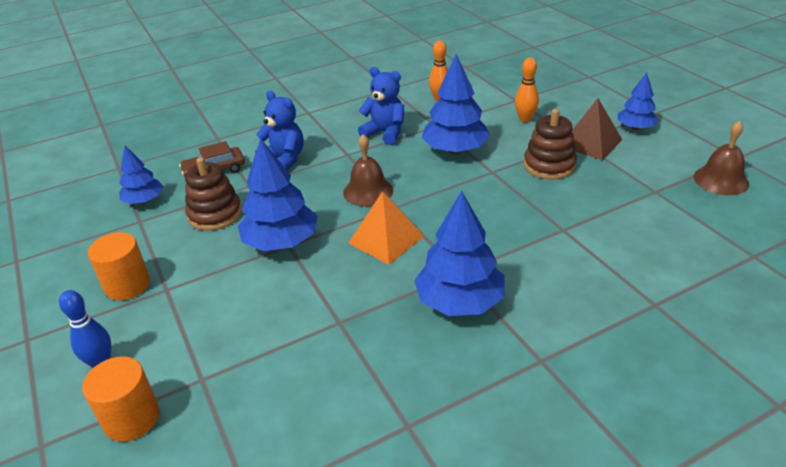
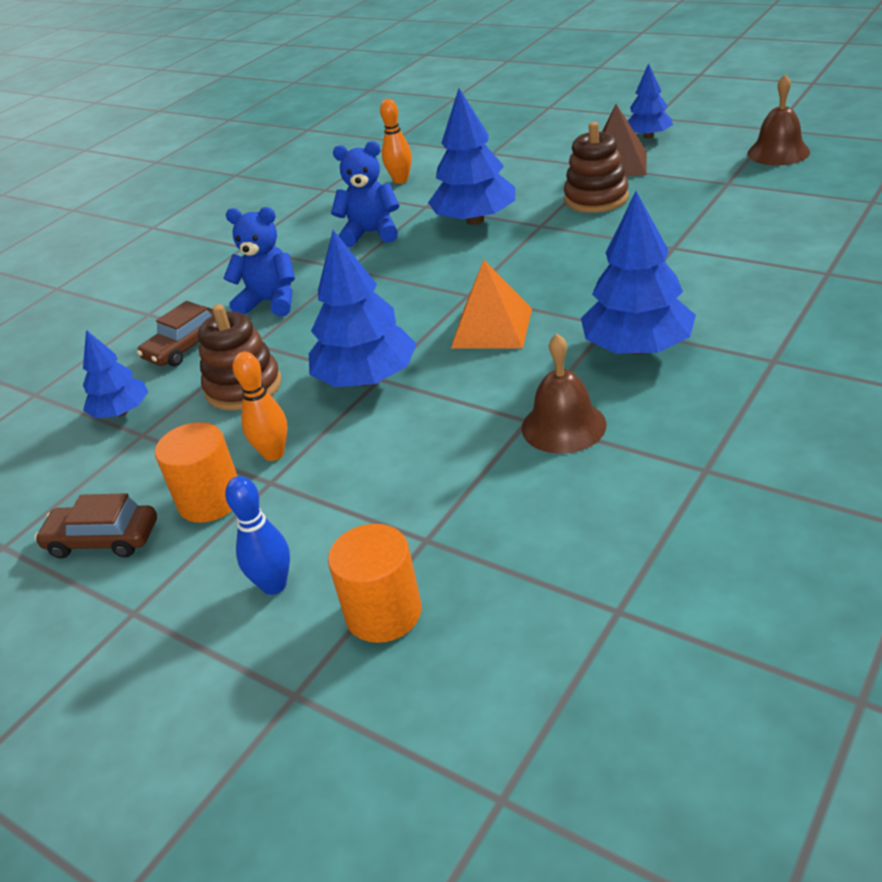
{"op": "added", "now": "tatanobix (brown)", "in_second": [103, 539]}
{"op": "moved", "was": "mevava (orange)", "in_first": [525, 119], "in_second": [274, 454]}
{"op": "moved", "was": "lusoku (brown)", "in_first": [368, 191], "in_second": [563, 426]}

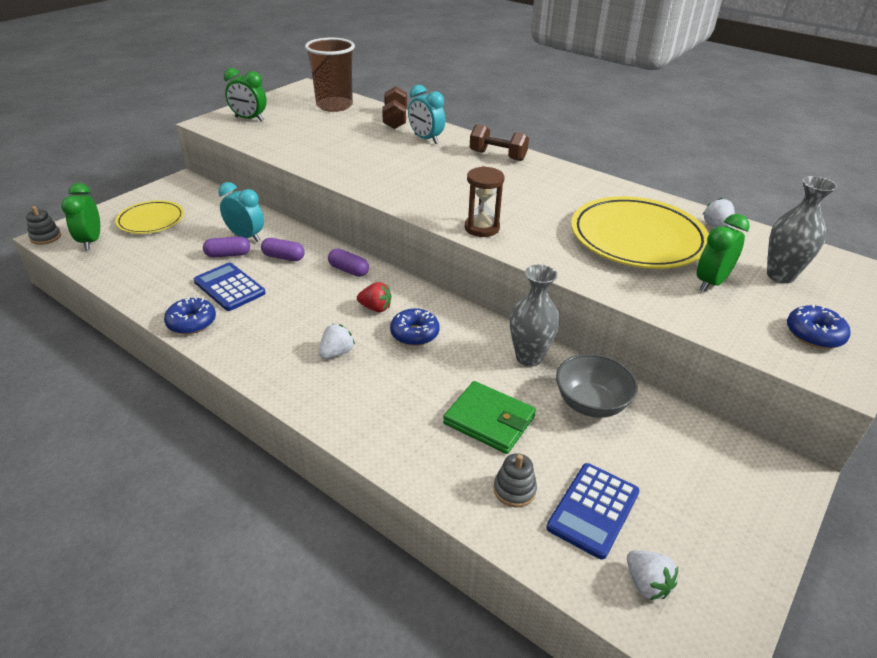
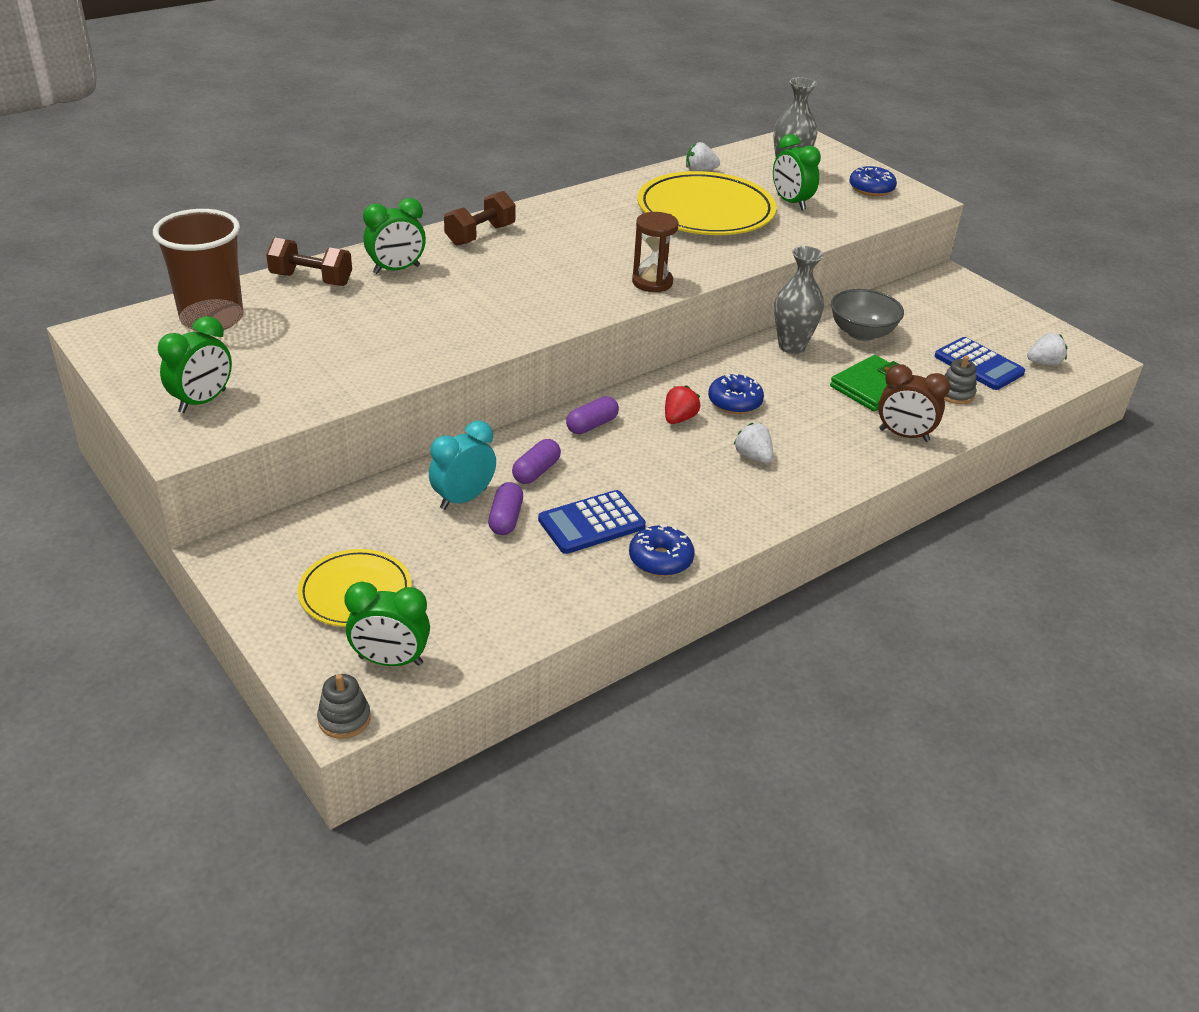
{"op": "recoloured", "was": "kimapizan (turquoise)", "now": "kimapizan (green)", "in_first": [426, 139], "in_second": [396, 270]}
{"op": "added", "now": "kimapizan (brown)", "in_second": [903, 435]}

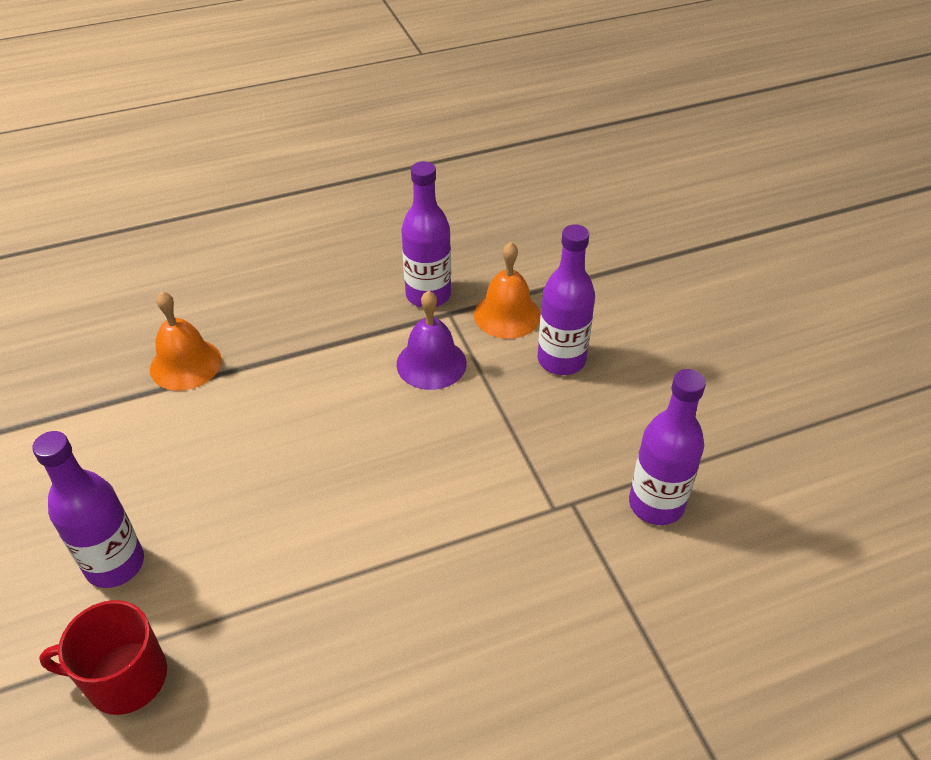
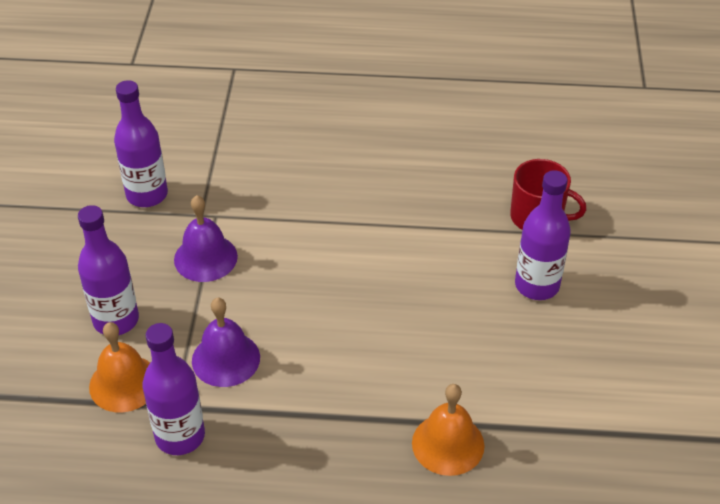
{"op": "added", "now": "lusoku (purple)", "in_second": [205, 258]}

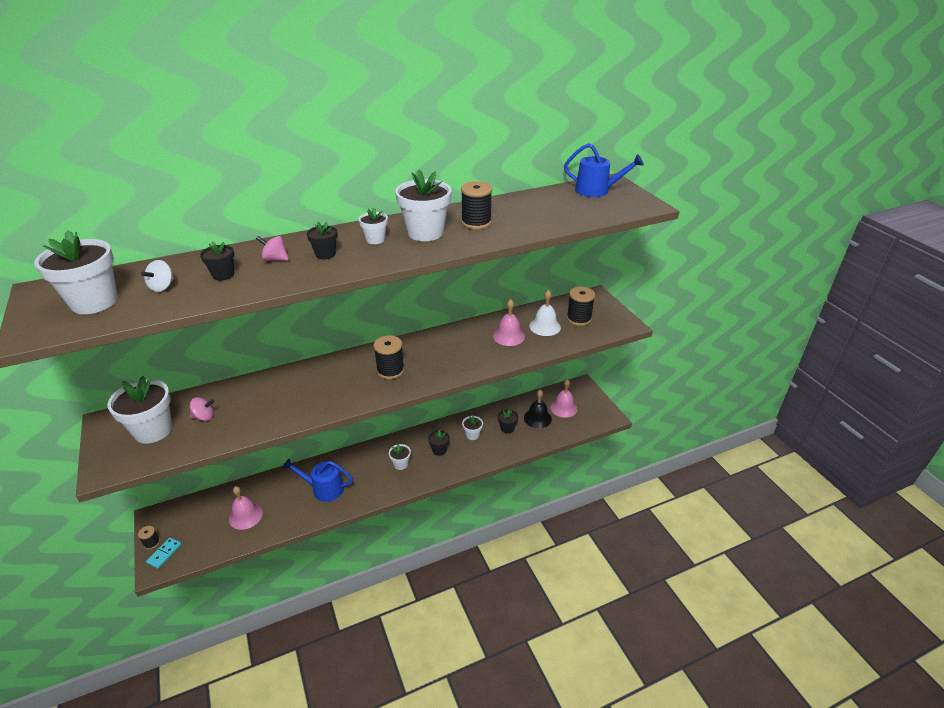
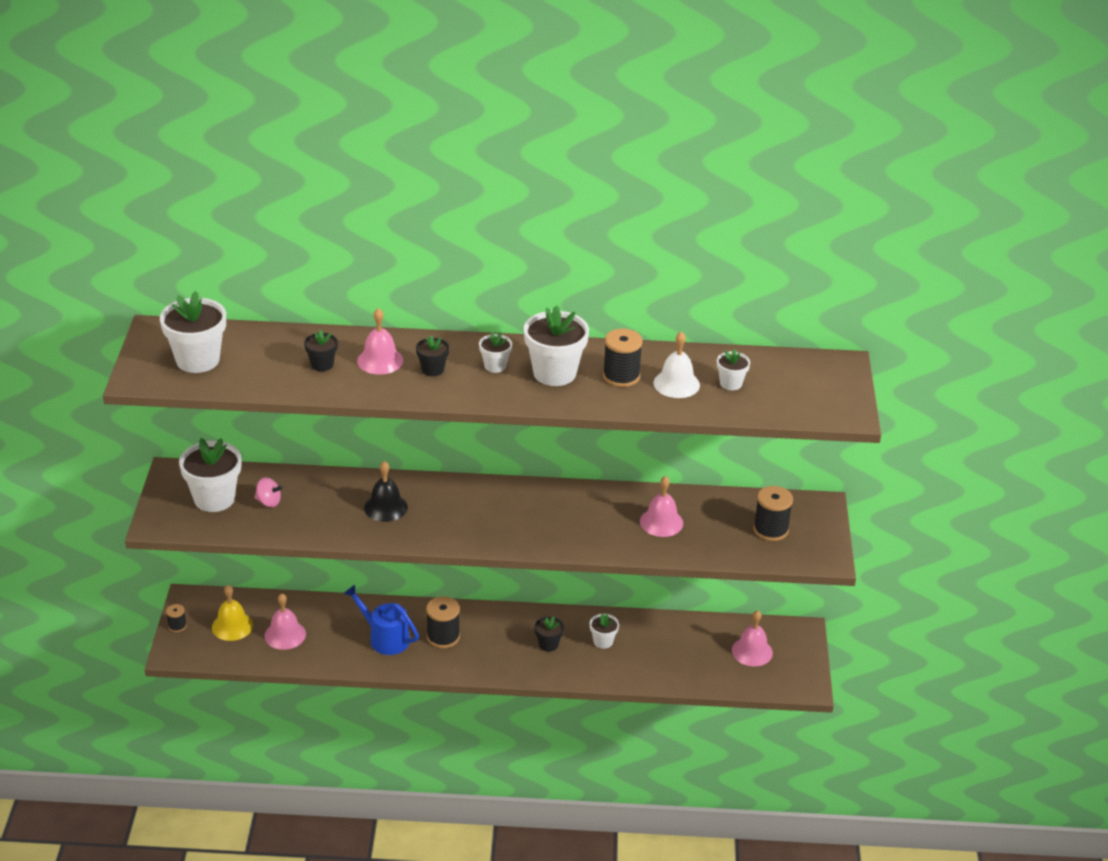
{"op": "added", "now": "lusoku (yellow)", "in_second": [232, 626]}
{"op": "replaced", "was": "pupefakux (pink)", "now": "lusoku (pink)", "in_first": [275, 259], "in_second": [380, 360]}
{"op": "moved", "was": "lusoku (black)", "in_first": [537, 418], "in_second": [385, 507]}
{"op": "moved", "was": "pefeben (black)", "in_first": [390, 370], "in_second": [443, 637]}
{"op": "moved", "was": "lusoku (white)", "in_first": [545, 326], "in_second": [676, 384]}
{"op": "moved", "was": "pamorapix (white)", "in_first": [400, 464], "in_second": [731, 383]}
{"op": "removed", "was": "pupefakux (white)", "in_first": [162, 287]}
{"op": "removed", "was": "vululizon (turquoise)", "in_first": [164, 553]}
{"op": "removed", "was": "pamorapix (black)", "in_first": [507, 428]}
{"op": "removed", "was": "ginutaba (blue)", "in_first": [596, 191]}

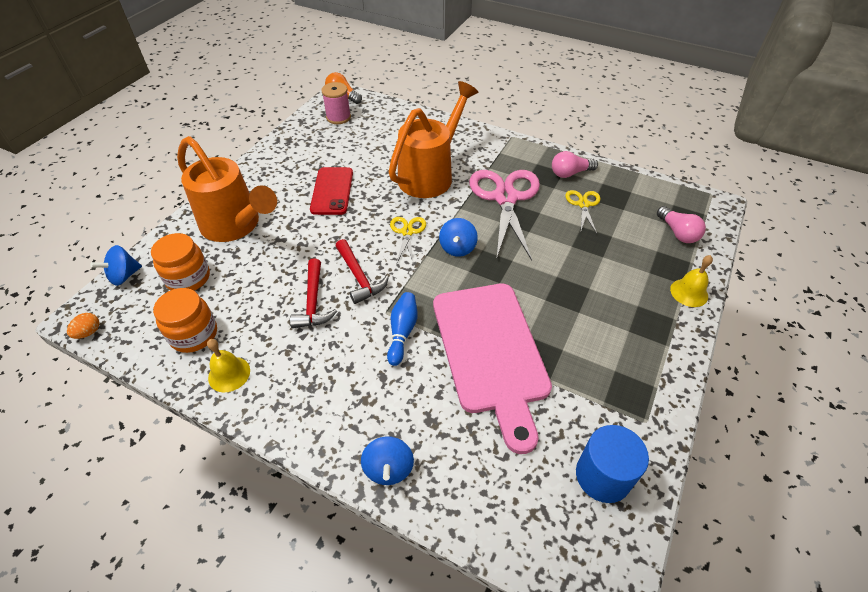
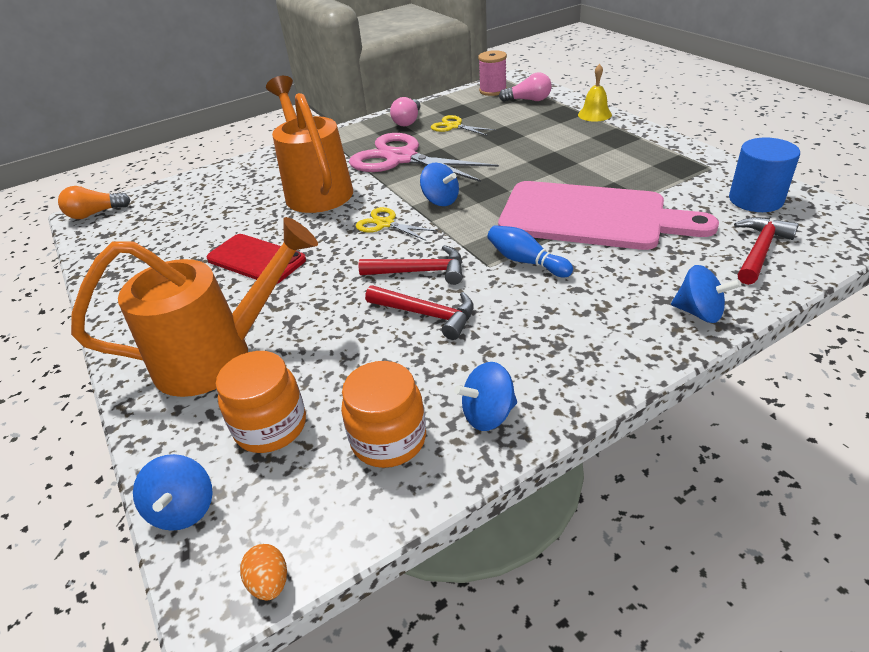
{"op": "replaced", "was": "lusoku (yellow)", "now": "pupefakux (blue)", "in_first": [229, 374], "in_second": [488, 414]}
{"op": "moved", "was": "pefeben (pink)", "in_first": [338, 117], "in_second": [493, 91]}
{"op": "added", "now": "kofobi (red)", "in_second": [760, 251]}

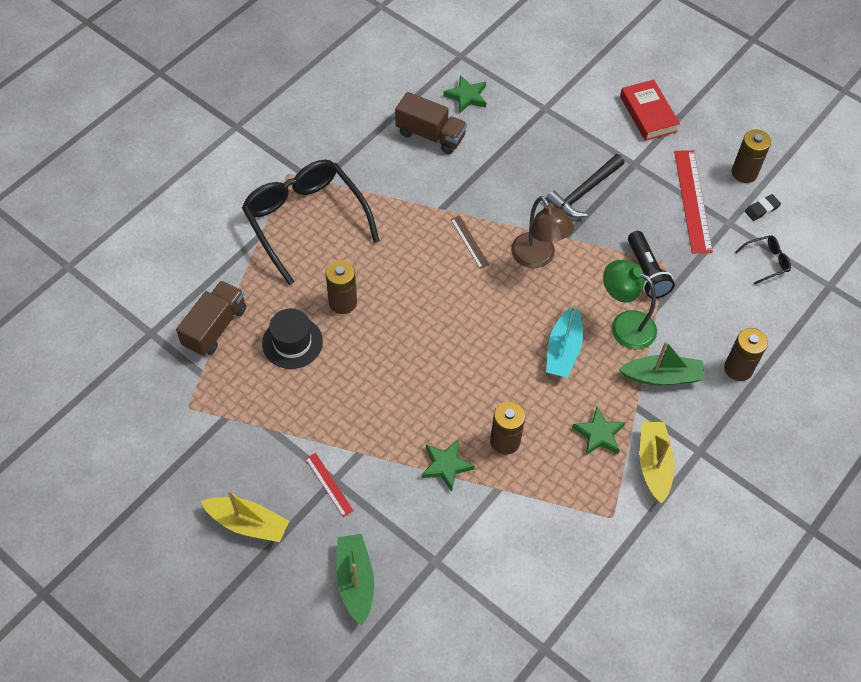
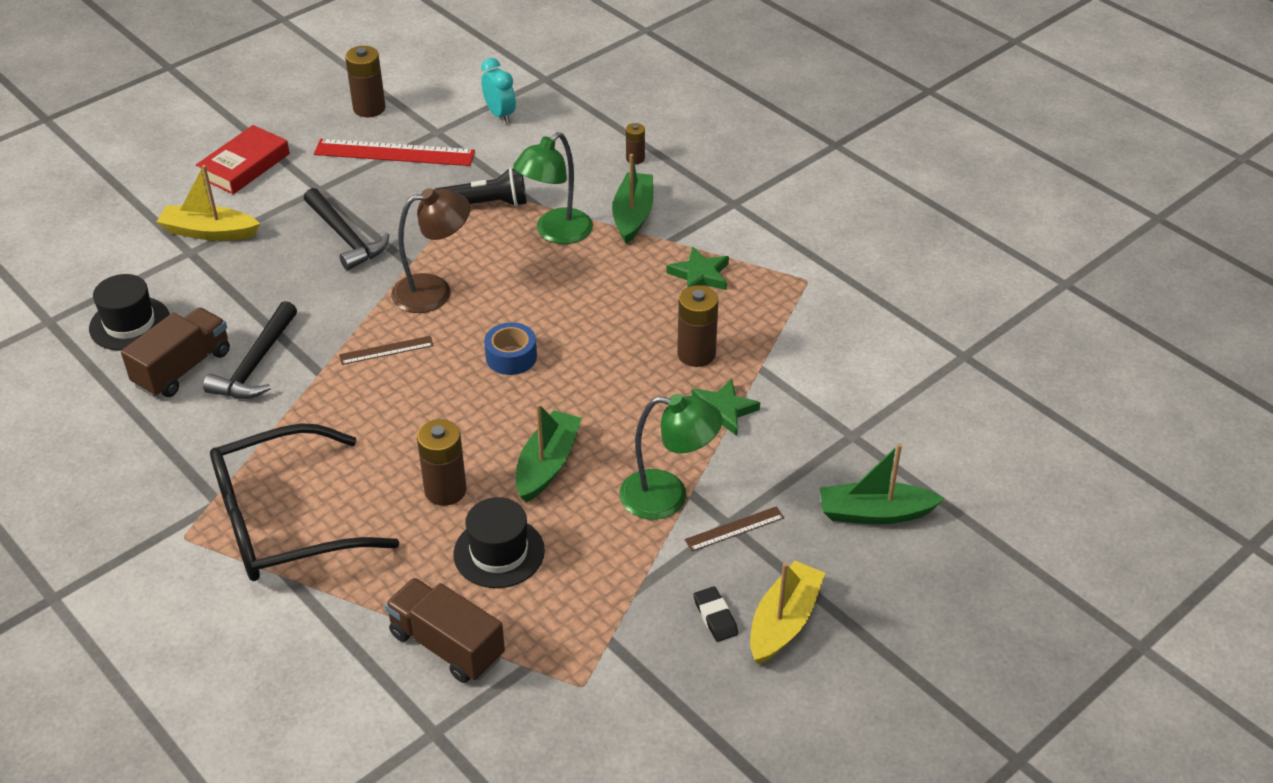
{"op": "replaced", "was": "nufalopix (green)", "now": "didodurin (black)", "in_first": [467, 96], "in_second": [129, 323]}
{"op": "moved", "was": "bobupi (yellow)", "in_first": [654, 464], "in_second": [209, 232]}
{"op": "turned", "was": "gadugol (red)", "in_first": [648, 114], "in_second": [244, 166], "clockwise": -45}
{"op": "added", "now": "kofobi (black)", "in_second": [256, 364]}
{"op": "replaced", "was": "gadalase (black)", "now": "kimapizan (turquoise)", "in_first": [766, 261], "in_second": [500, 115]}
{"op": "added", "now": "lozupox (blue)", "in_second": [511, 357]}
{"op": "added", "now": "bobupi (green)", "in_second": [547, 464]}
{"op": "added", "now": "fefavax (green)", "in_second": [668, 496]}
{"op": "resized", "was": "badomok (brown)", "in_first": [738, 368], "in_second": [635, 158], "ratio": 0.56}
{"op": "recoloured", "was": "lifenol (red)", "now": "lifenol (brown)", "in_first": [329, 484], "in_second": [734, 528]}
{"op": "moved", "was": "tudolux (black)", "in_first": [762, 209], "in_second": [715, 617]}
{"op": "removed", "was": "bobupi (turquoise)", "in_first": [563, 350]}

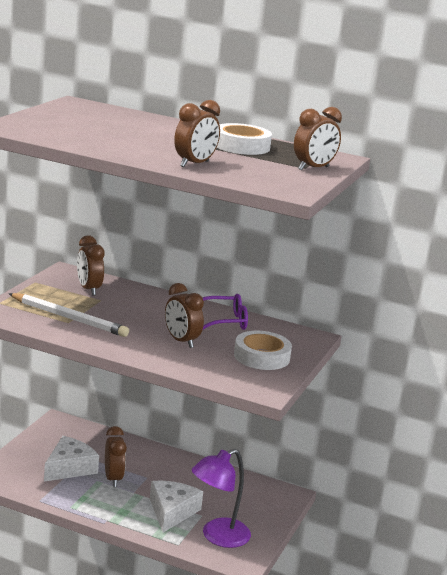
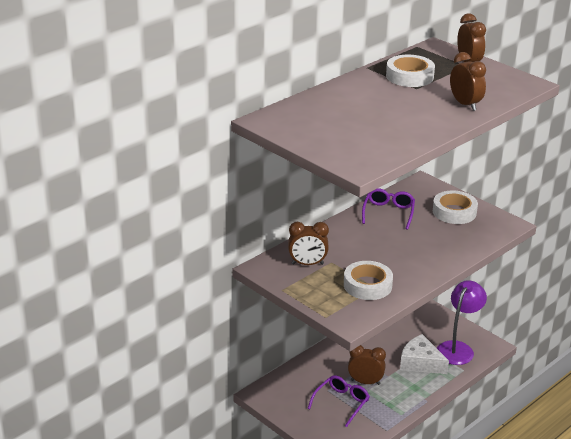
{"op": "replaced", "was": "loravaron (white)", "now": "gadalase (purple)", "in_first": [69, 468], "in_second": [341, 403]}
{"op": "replaced", "was": "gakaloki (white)", "now": "lozupox (white)", "in_first": [69, 318], "in_second": [367, 285]}
{"op": "turned", "was": "fefavax (purple)", "in_first": [217, 537], "in_second": [458, 348], "clockwise": -135}
{"op": "removed", "was": "kimapizan (brown)", "in_first": [181, 341]}

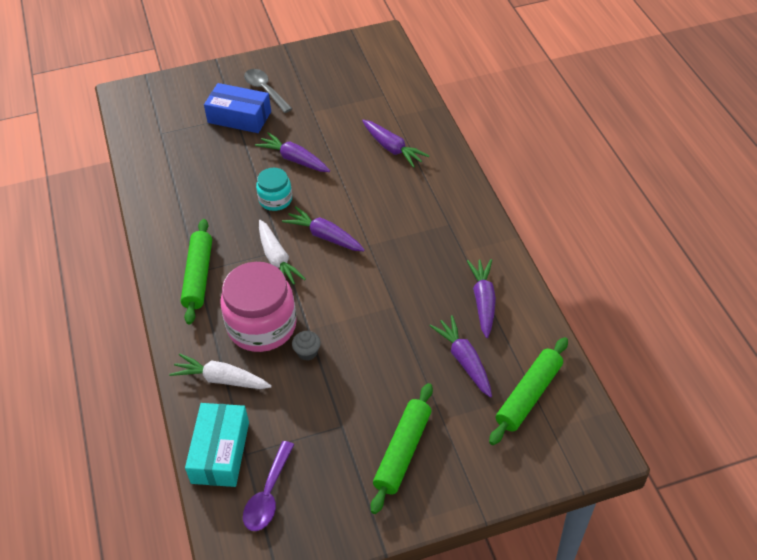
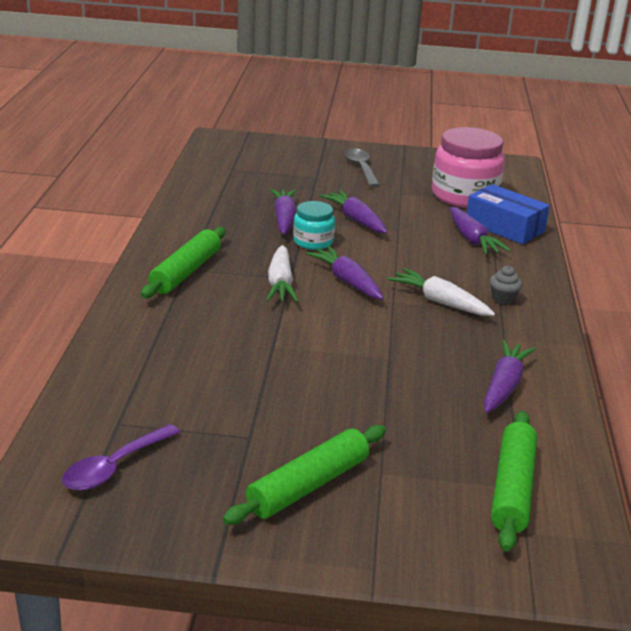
{"op": "moved", "was": "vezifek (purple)", "in_first": [464, 360], "in_second": [284, 219]}
{"op": "moved", "was": "vezifek (white)", "in_first": [221, 379], "in_second": [440, 302]}
{"op": "moved", "was": "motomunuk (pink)", "in_first": [262, 325], "in_second": [464, 196]}
{"op": "moved", "was": "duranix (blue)", "in_first": [239, 117], "in_second": [504, 227]}
{"op": "moved", "was": "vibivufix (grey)", "in_first": [307, 352], "in_second": [503, 299]}
{"op": "turned", "was": "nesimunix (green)", "in_first": [528, 395], "in_second": [512, 488], "clockwise": -45}
{"op": "removed", "was": "duranix (turquoise)", "in_first": [220, 452]}

